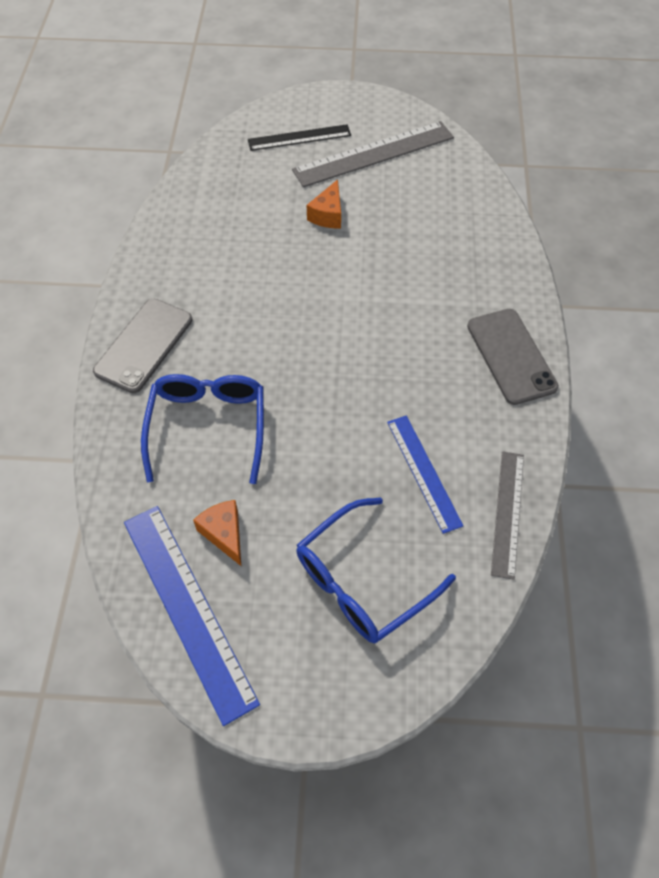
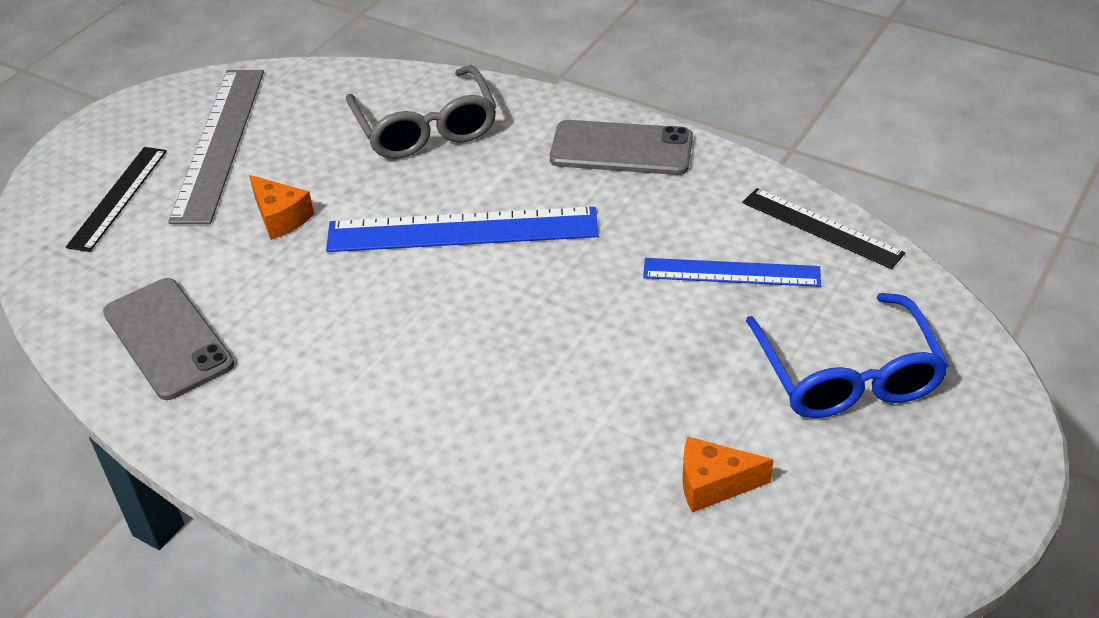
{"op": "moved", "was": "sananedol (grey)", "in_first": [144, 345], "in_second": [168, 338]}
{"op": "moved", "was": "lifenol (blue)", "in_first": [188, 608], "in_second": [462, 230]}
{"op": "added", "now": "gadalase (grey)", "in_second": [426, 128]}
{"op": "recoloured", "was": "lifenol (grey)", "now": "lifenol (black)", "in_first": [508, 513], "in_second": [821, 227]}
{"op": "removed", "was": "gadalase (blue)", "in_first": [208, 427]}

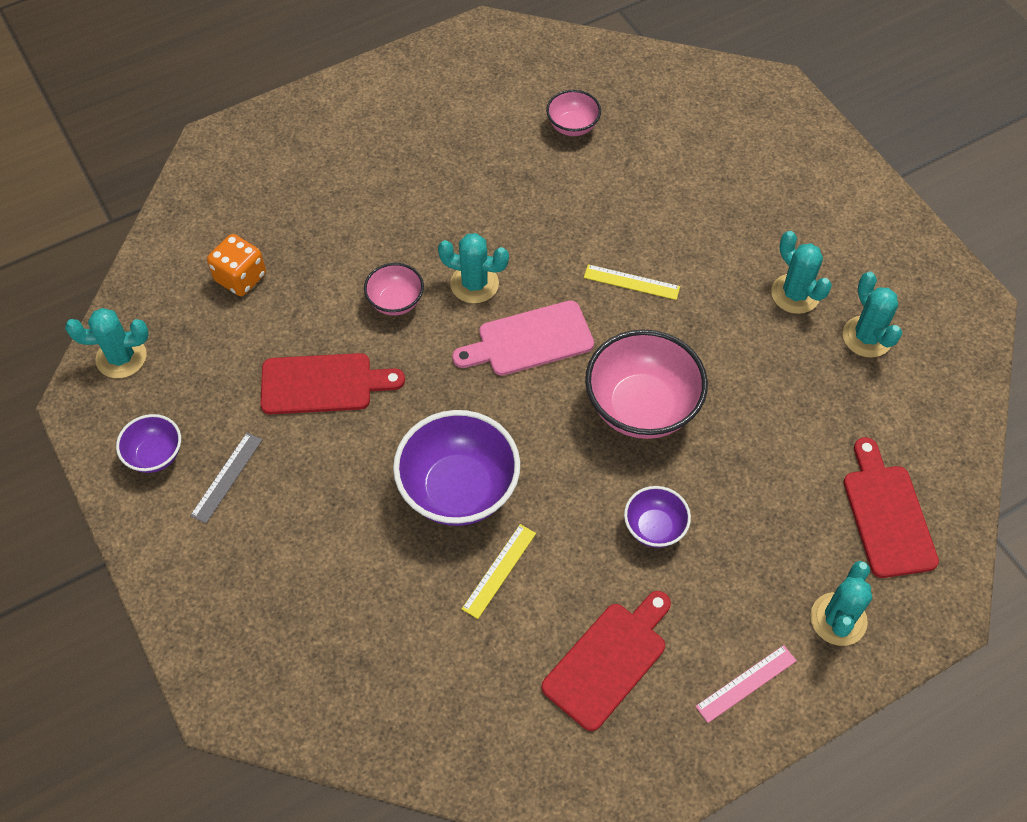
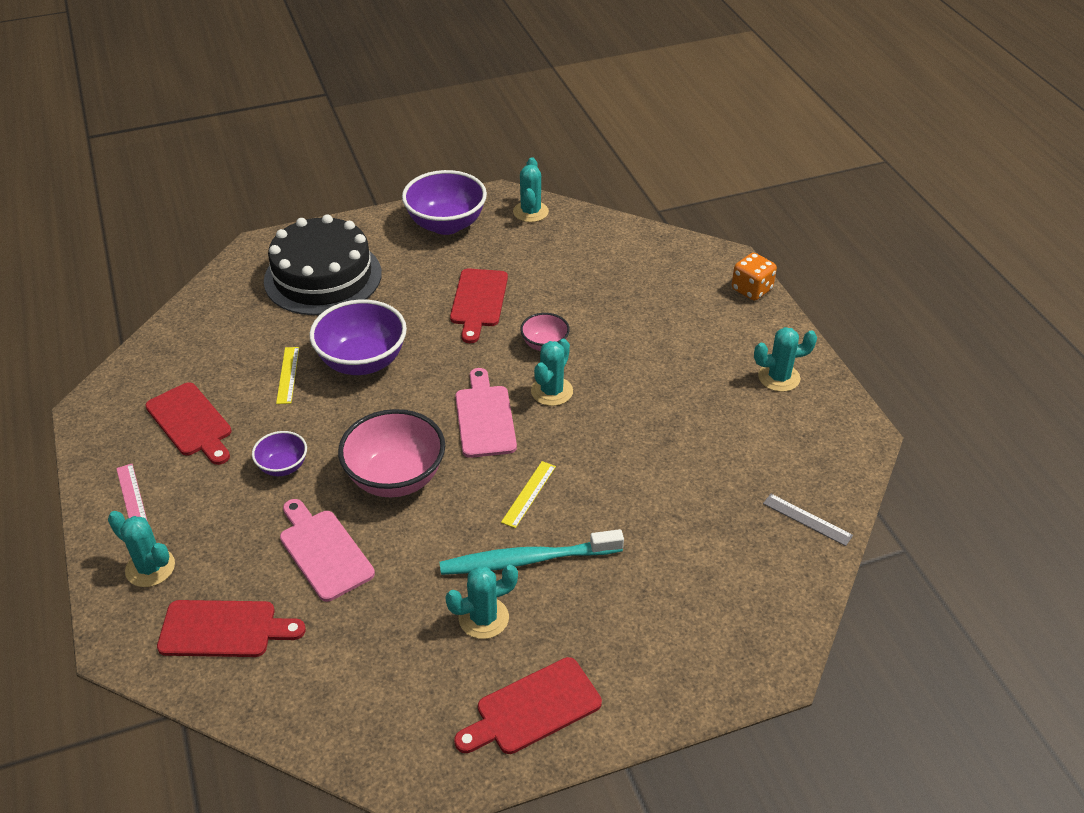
{"op": "added", "now": "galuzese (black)", "in_second": [323, 277]}
{"op": "turned", "was": "lifenol (yellow)", "in_first": [499, 570], "in_second": [288, 375], "clockwise": 45}
{"op": "added", "now": "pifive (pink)", "in_second": [324, 551]}
{"op": "resized", "was": "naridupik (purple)", "in_first": [155, 455], "in_second": [446, 224], "ratio": 1.9}
{"op": "added", "now": "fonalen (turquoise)", "in_second": [526, 560]}
{"op": "added", "now": "pifive (red)", "in_second": [533, 708]}
{"op": "moved", "was": "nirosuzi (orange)", "in_first": [240, 278], "in_second": [751, 290]}
{"op": "moved", "was": "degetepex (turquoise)", "in_first": [867, 337], "in_second": [779, 377]}
{"op": "moved", "was": "lifenol (grey)", "in_first": [227, 477], "in_second": [807, 519]}
{"op": "removed", "was": "naridupik (pink)", "in_first": [572, 126]}

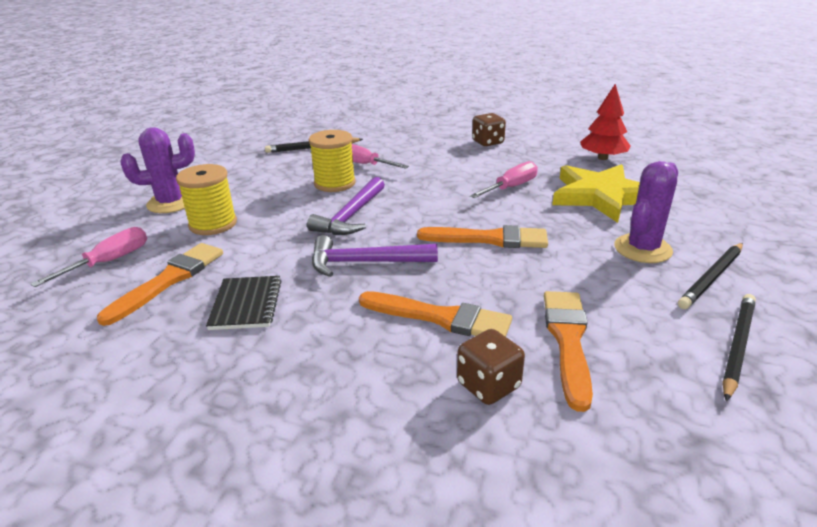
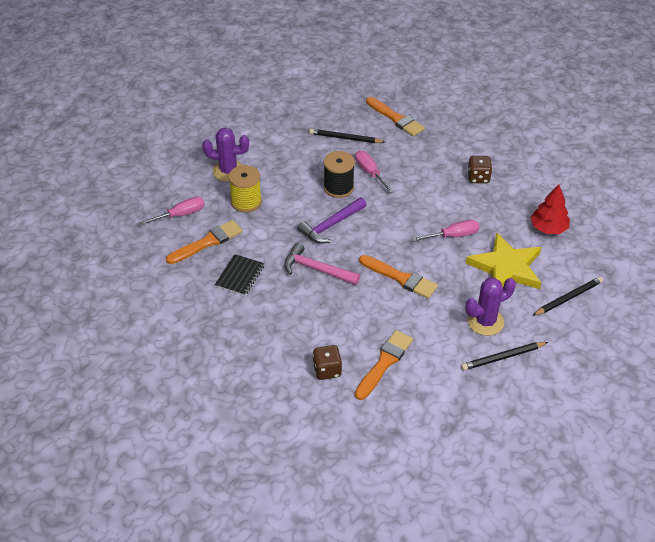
{"op": "recoloured", "was": "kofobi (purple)", "now": "kofobi (pink)", "in_first": [365, 262], "in_second": [317, 269]}
{"op": "recoloured", "was": "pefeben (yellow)", "now": "pefeben (black)", "in_first": [335, 183], "in_second": [338, 187]}
{"op": "moved", "was": "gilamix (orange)", "in_first": [440, 317], "in_second": [396, 118]}
{"op": "moved", "was": "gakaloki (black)", "in_first": [737, 346], "in_second": [568, 298]}

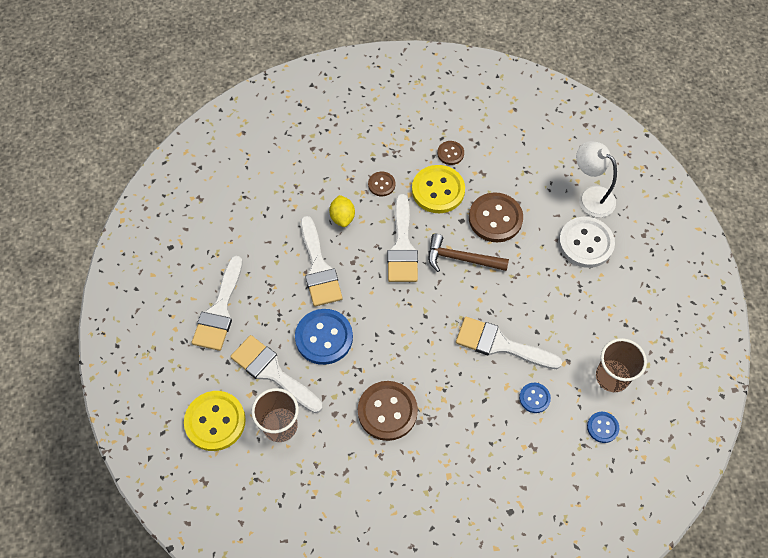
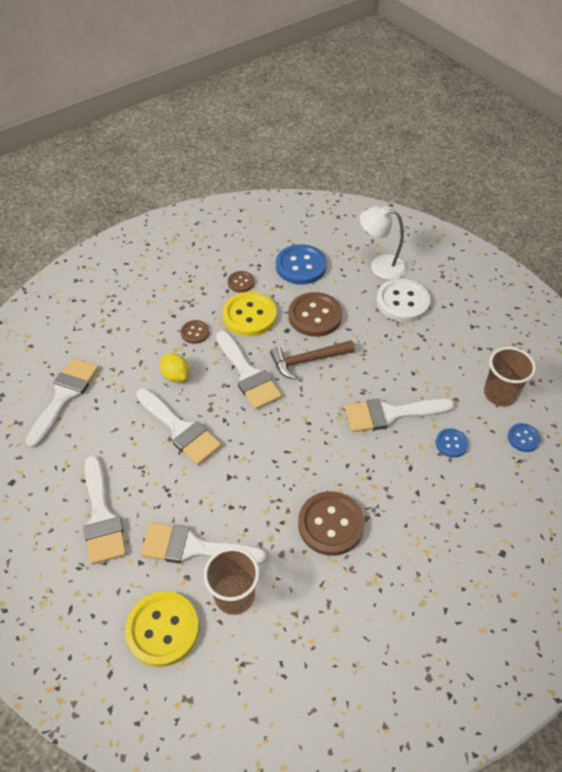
{"op": "added", "now": "gilamix (white)", "in_second": [64, 396]}
{"op": "moved", "was": "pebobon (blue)", "in_first": [324, 337], "in_second": [301, 266]}

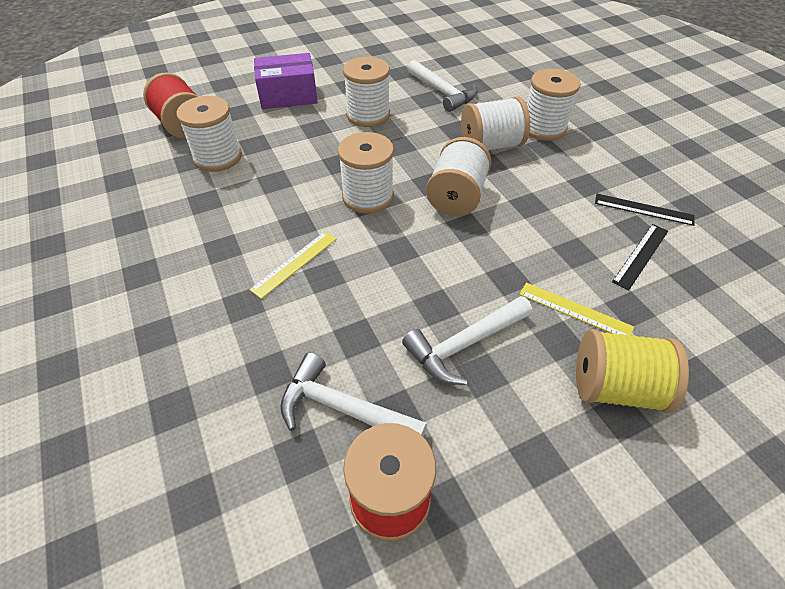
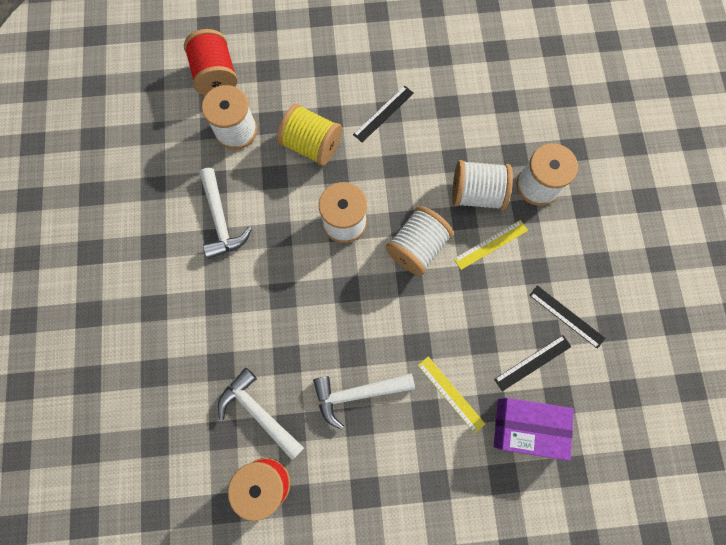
{"op": "moved", "was": "kofobi (white)", "in_first": [443, 92], "in_second": [221, 220]}
{"op": "moved", "was": "pefeben (yellow)", "in_first": [616, 388], "in_second": [311, 145]}
{"op": "replaced", "was": "pefeben (white)", "now": "lifenol (black)", "in_first": [368, 115], "in_second": [383, 113]}
{"op": "moved", "was": "lifenol (yellow)", "in_first": [294, 263], "in_second": [490, 244]}
{"op": "moved", "was": "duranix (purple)", "in_first": [288, 95], "in_second": [527, 427]}

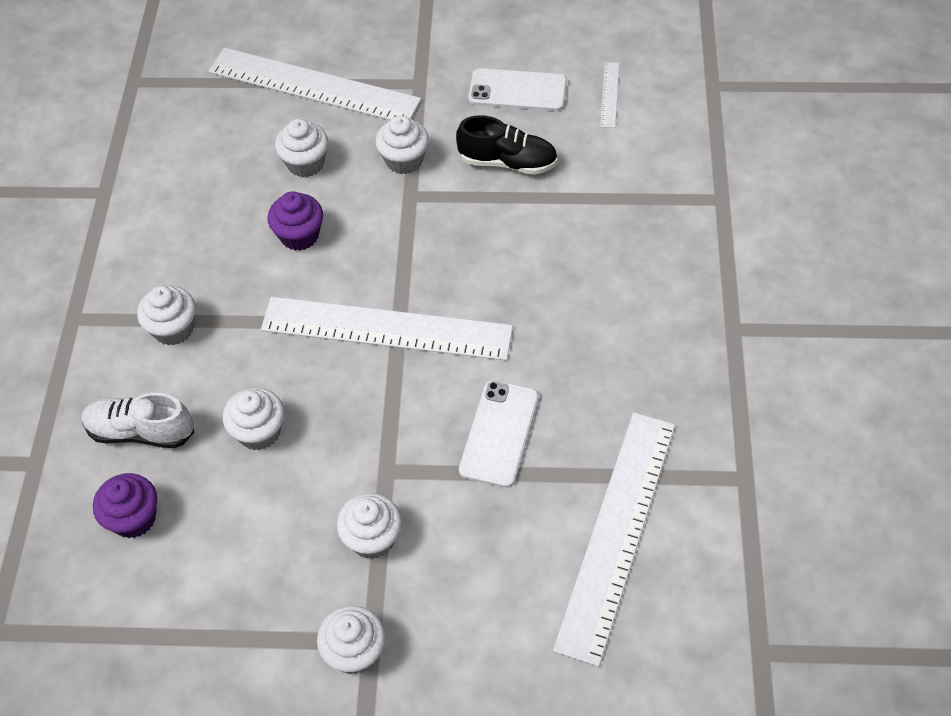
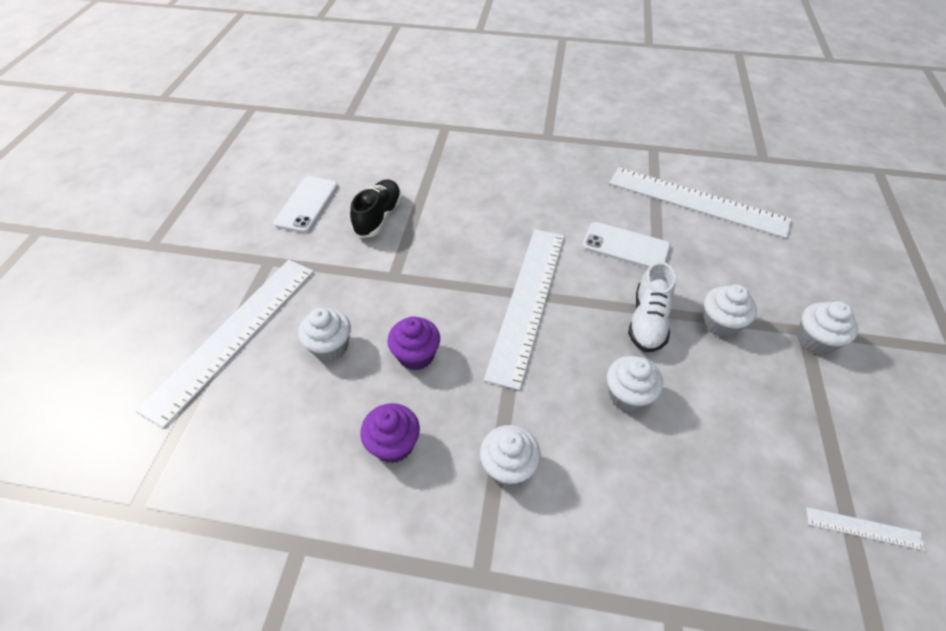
{"op": "moved", "was": "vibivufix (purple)", "in_first": [134, 518], "in_second": [393, 444]}
{"op": "moved", "was": "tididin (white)", "in_first": [141, 431], "in_second": [648, 321]}
{"op": "moved", "was": "lifenol (white)", "in_first": [609, 94], "in_second": [864, 528]}
{"op": "removed", "was": "vibivufix (white)", "in_first": [404, 160]}

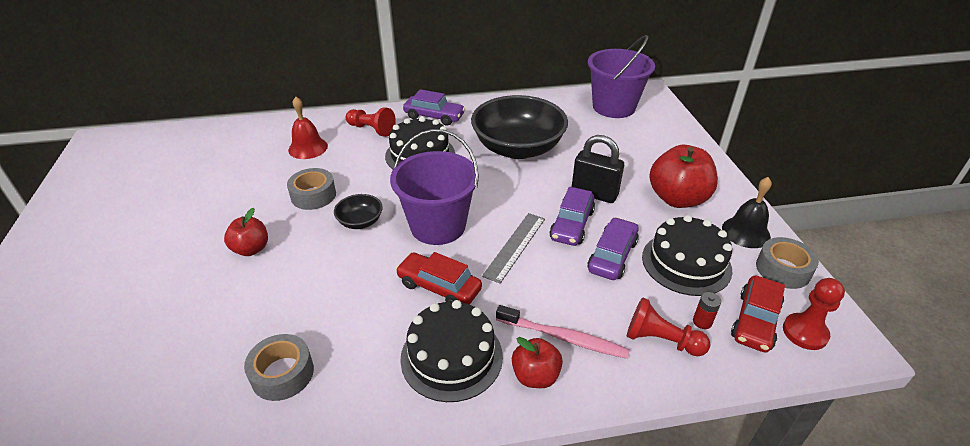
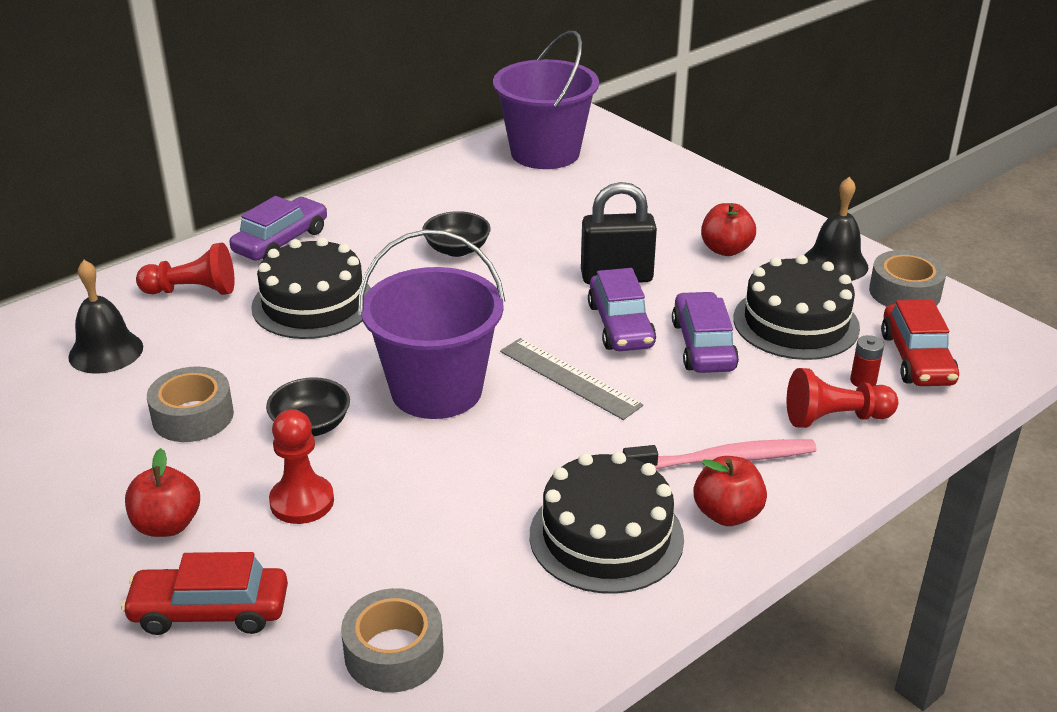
{"op": "recoloured", "was": "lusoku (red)", "now": "lusoku (black)", "in_first": [308, 148], "in_second": [106, 351]}
{"op": "moved", "was": "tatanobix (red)", "in_first": [439, 287], "in_second": [210, 611]}
{"op": "turned", "was": "tatanobix (purple)", "in_first": [434, 116], "in_second": [281, 241], "clockwise": -45}
{"op": "moved", "was": "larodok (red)", "in_first": [805, 333], "in_second": [302, 501]}
{"op": "resized", "was": "naridupik (black)", "in_first": [518, 148], "in_second": [457, 249], "ratio": 0.43}
{"op": "turned", "was": "lifenol (grey)", "in_first": [515, 246], "in_second": [569, 378], "clockwise": -45}
{"op": "resized", "was": "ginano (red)", "in_first": [677, 199], "in_second": [726, 250], "ratio": 0.57}

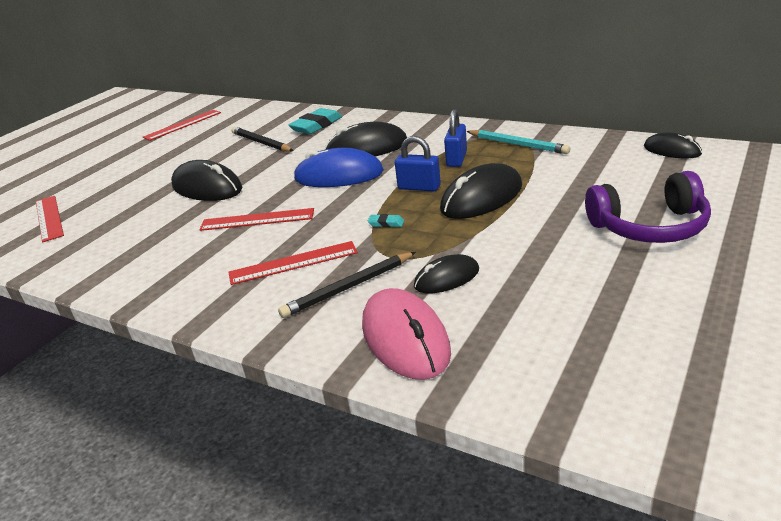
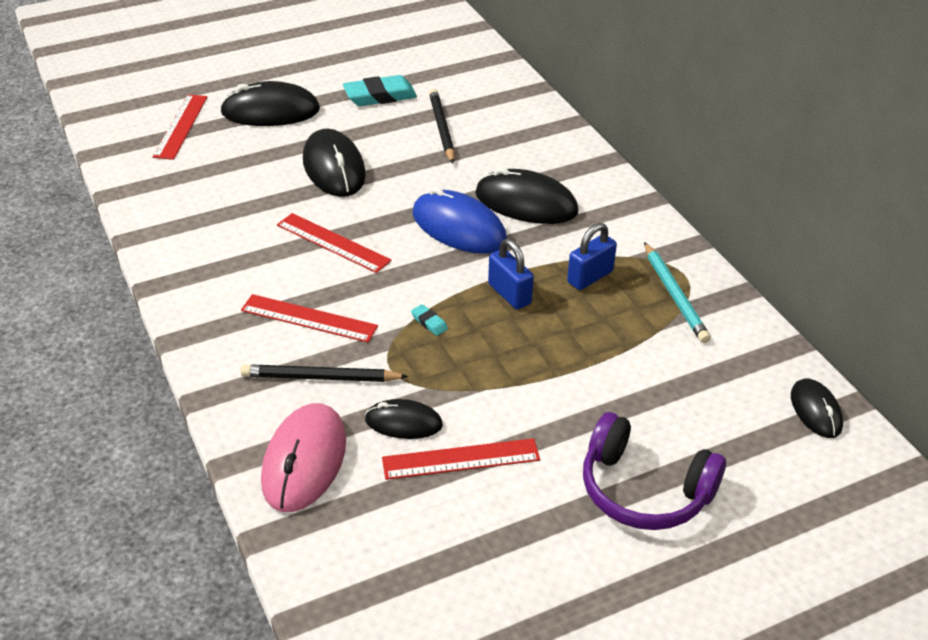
{"op": "moved", "was": "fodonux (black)", "in_first": [481, 198], "in_second": [270, 111]}
{"op": "moved", "was": "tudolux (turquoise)", "in_first": [316, 125], "in_second": [380, 96]}
{"op": "moved", "was": "lifenol (red)", "in_first": [183, 125], "in_second": [461, 459]}

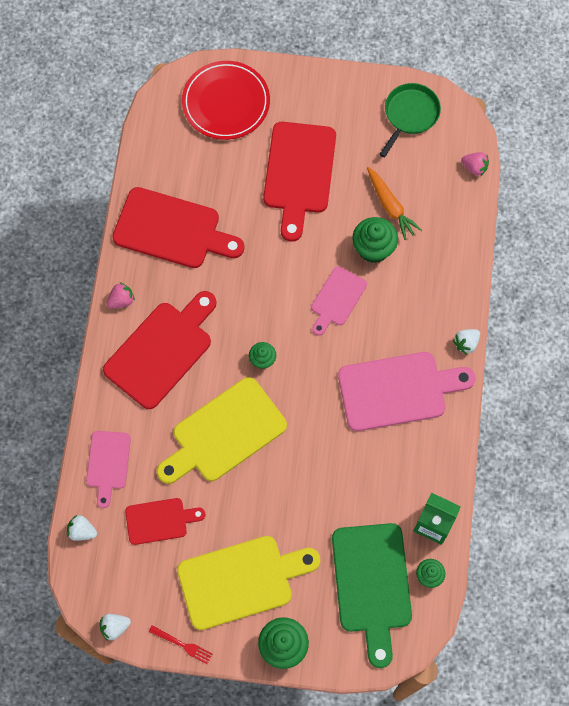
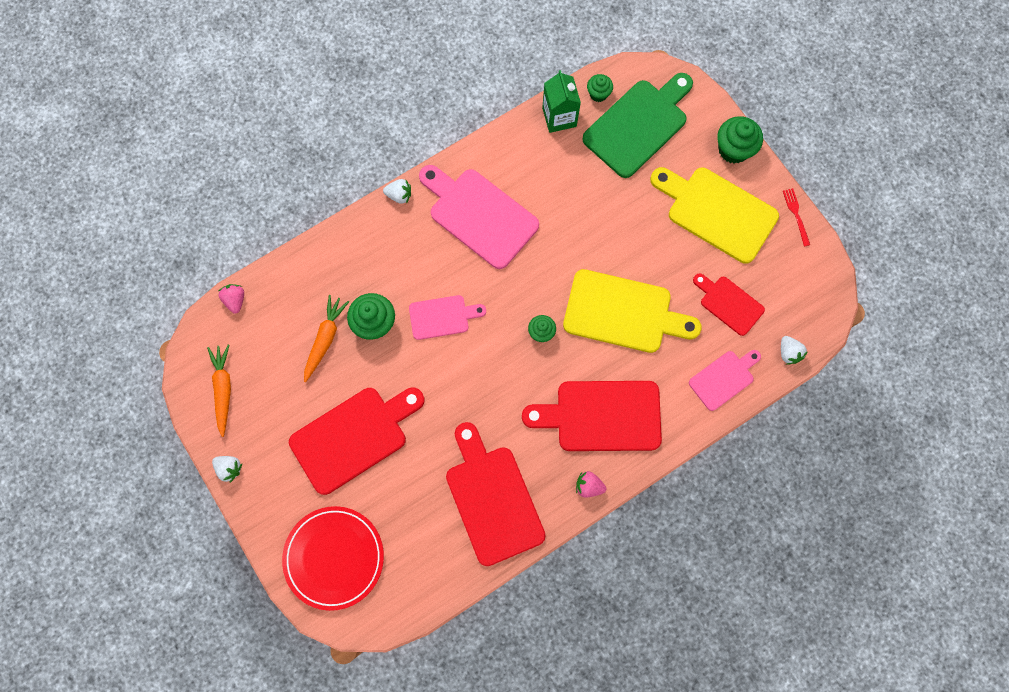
{"op": "replaced", "was": "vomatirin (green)", "now": "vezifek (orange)", "in_first": [410, 115], "in_second": [223, 389]}
{"op": "moved", "was": "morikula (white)", "in_first": [115, 627], "in_second": [229, 468]}

